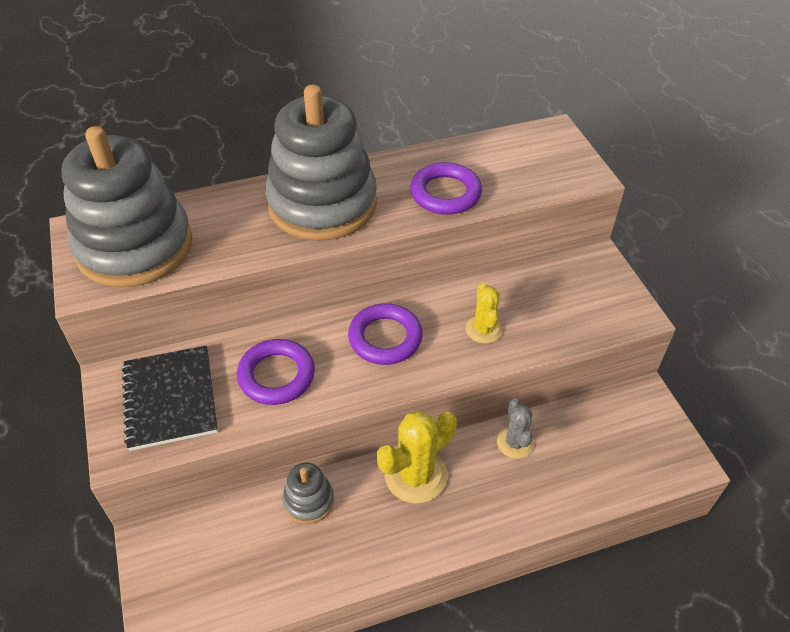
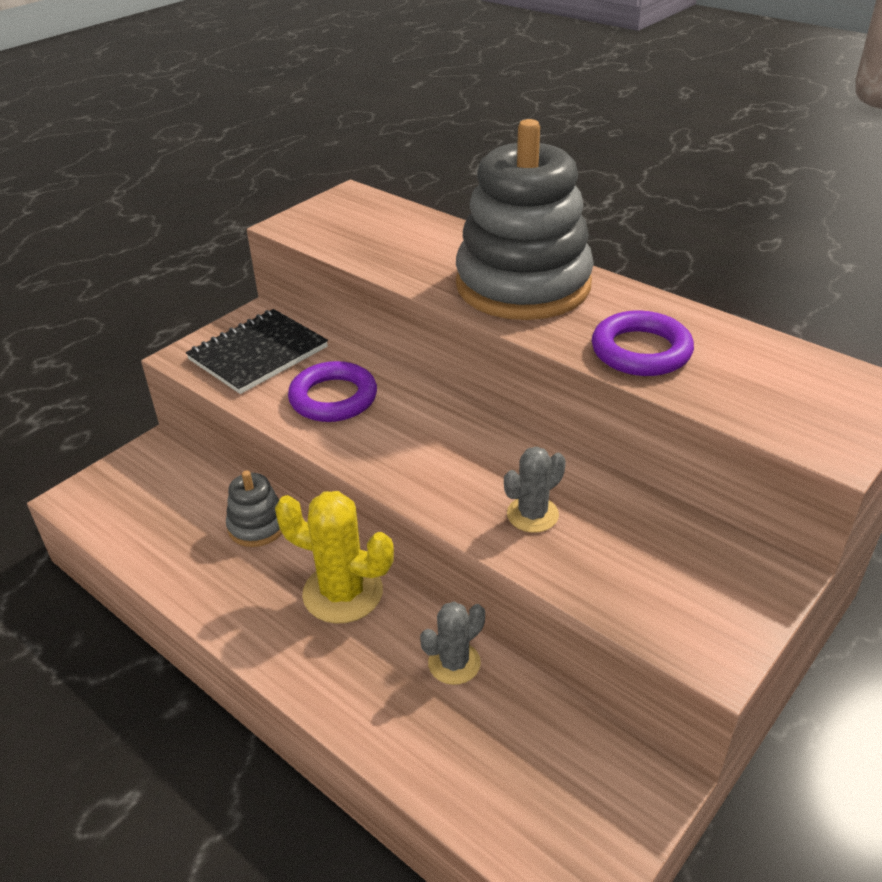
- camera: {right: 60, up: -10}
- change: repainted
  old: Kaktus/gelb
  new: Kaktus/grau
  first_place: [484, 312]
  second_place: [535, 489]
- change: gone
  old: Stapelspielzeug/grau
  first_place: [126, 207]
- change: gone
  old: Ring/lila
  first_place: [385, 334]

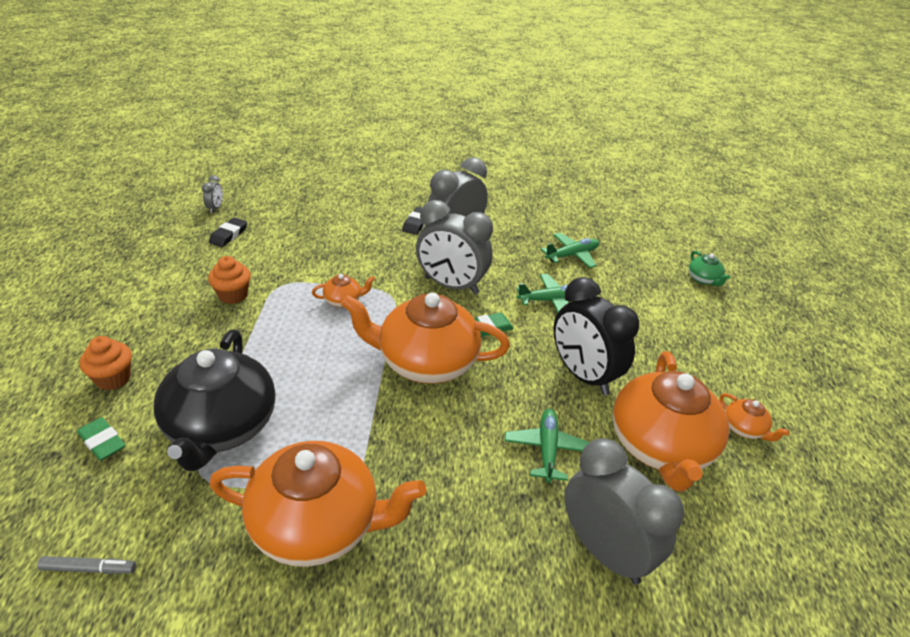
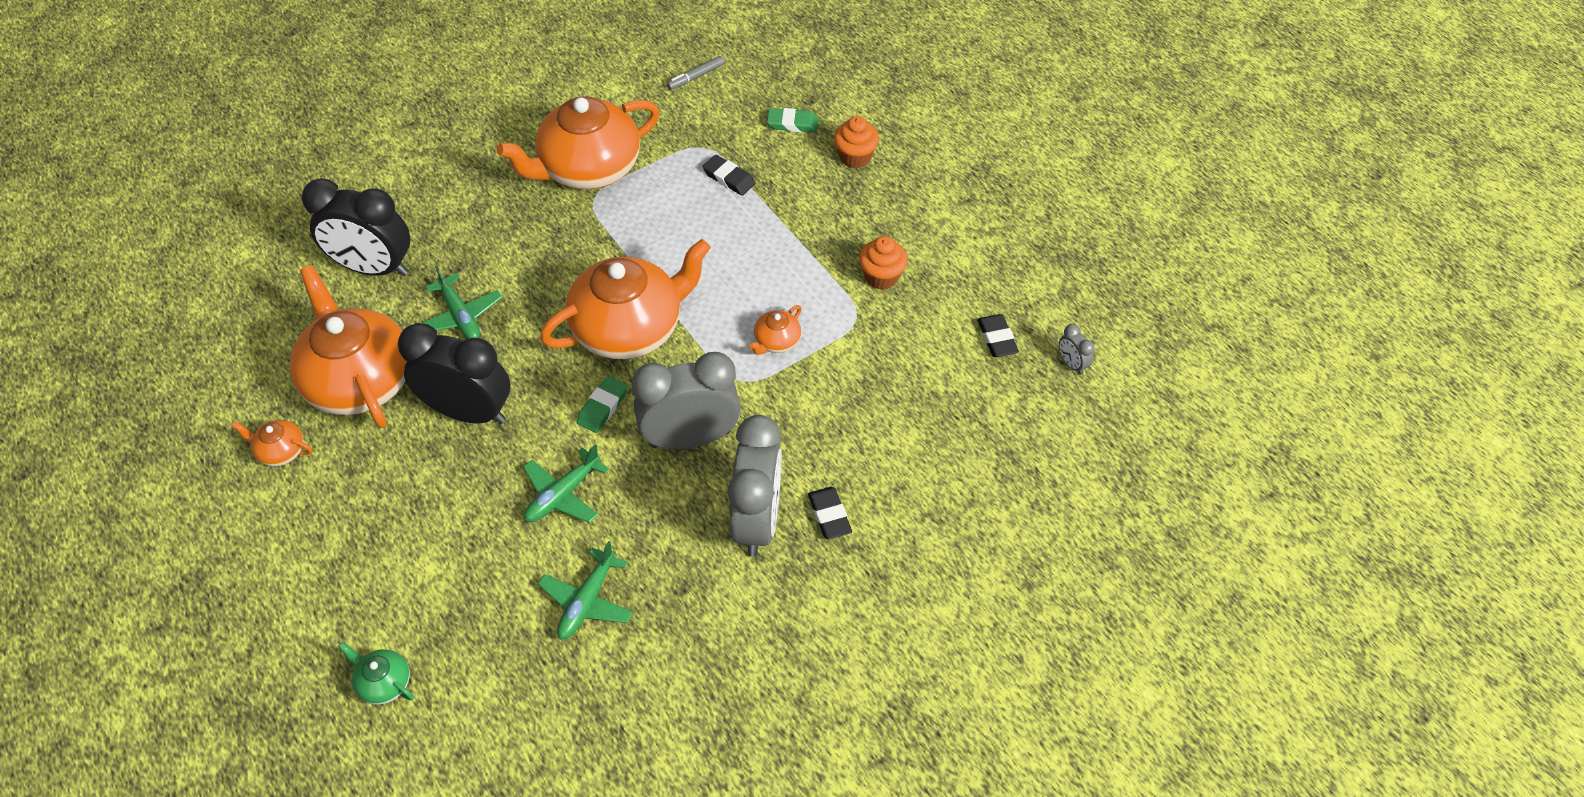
- camera: {right: 145, up: 15}
- change: repainted
  old: Wecker/grau
  new: Wecker/schwarz
  first_place: [624, 511]
  second_place: [356, 227]
- change: swapped
  old: Teekanne/schwarz
  new: Radiergummi/schwarz
  first_place: [215, 400]
  second_place: [728, 175]

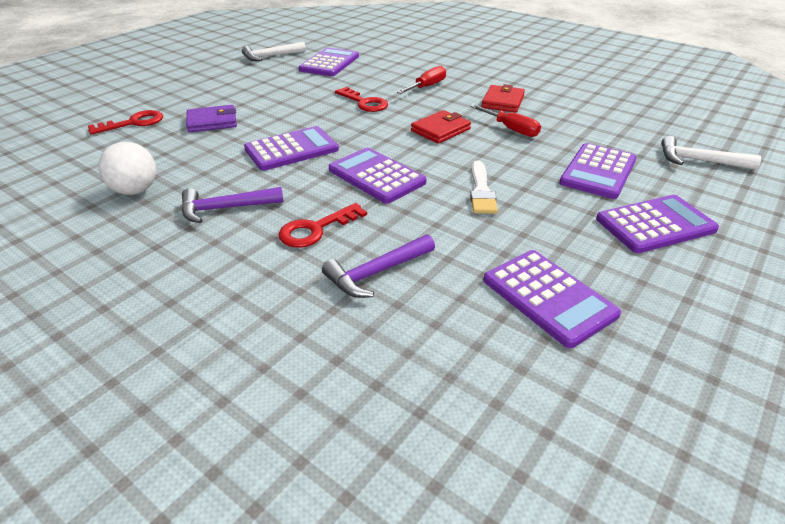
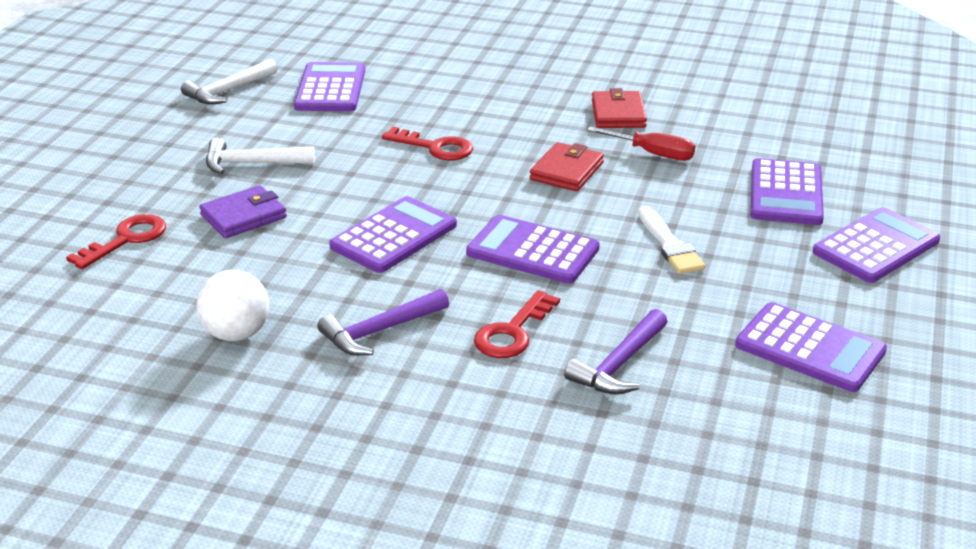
- camera: {right: -20, up: -5}
- change: shifted
  old: Hammer/weiß
  first_place: [711, 153]
  second_place: [260, 156]
- change: gone
  old: Schraubenzieher/rot
  first_place: [421, 80]

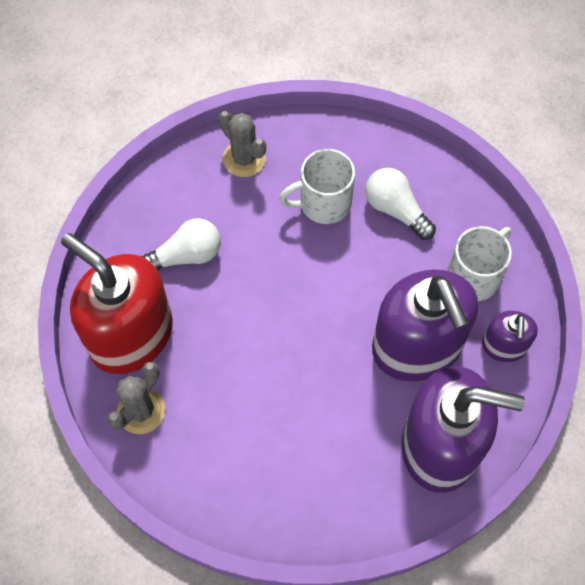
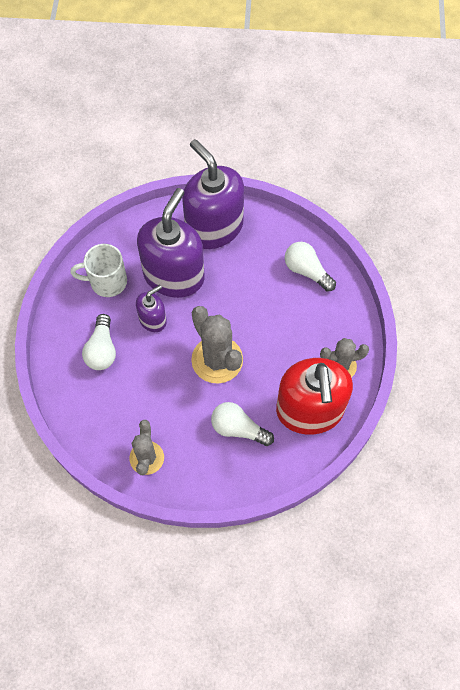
- camera: {right: -135, up: 0}
- change: shifted
  old: Seifenspender/lila
  first_place: [510, 336]
  second_place: [151, 308]
- change: new
  new: Kaktus/grau
  second_place: [217, 345]
- change: new
  new: Glühbirne/weiß
  second_place: [310, 267]
- change: gone
  old: Tasse/weiß
  first_place: [317, 186]

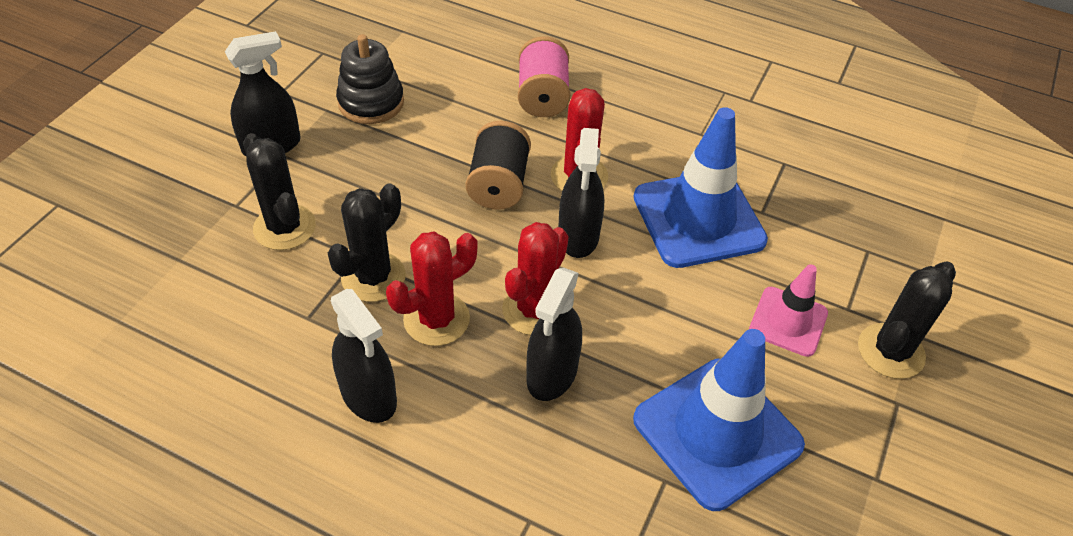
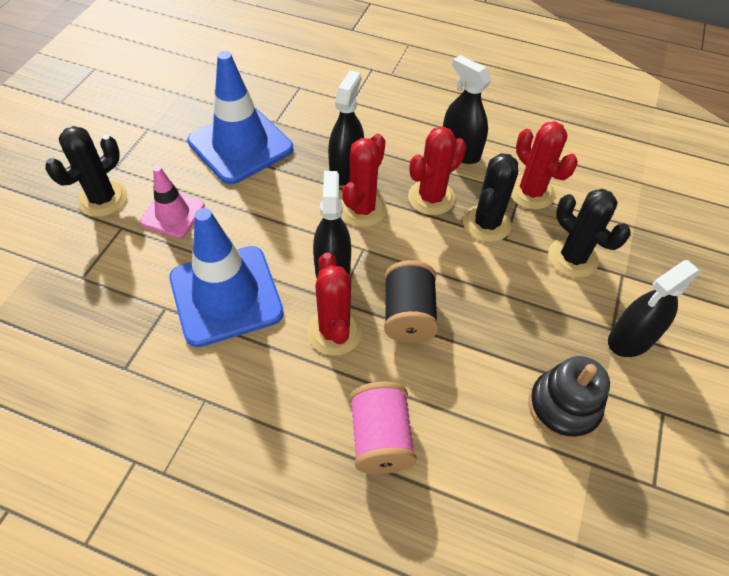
- camera: {right: 175, up: 5}
- change: new
  new: Kaktus/rot
  second_place: [544, 165]

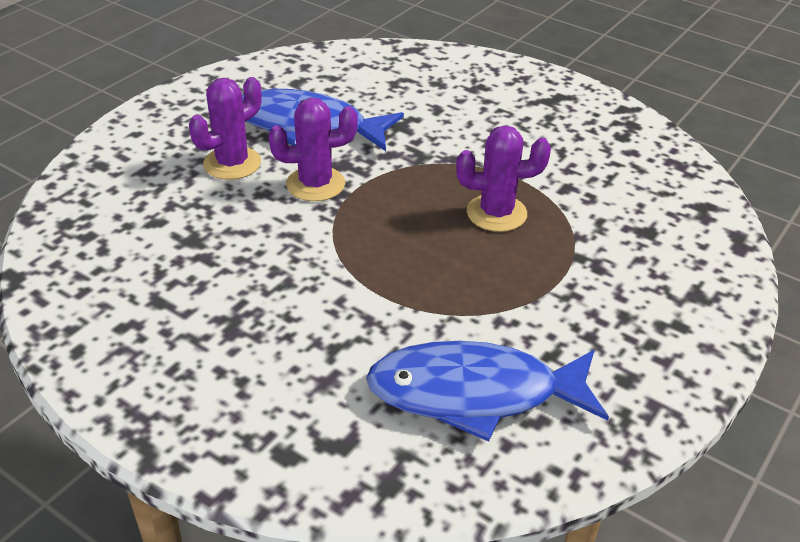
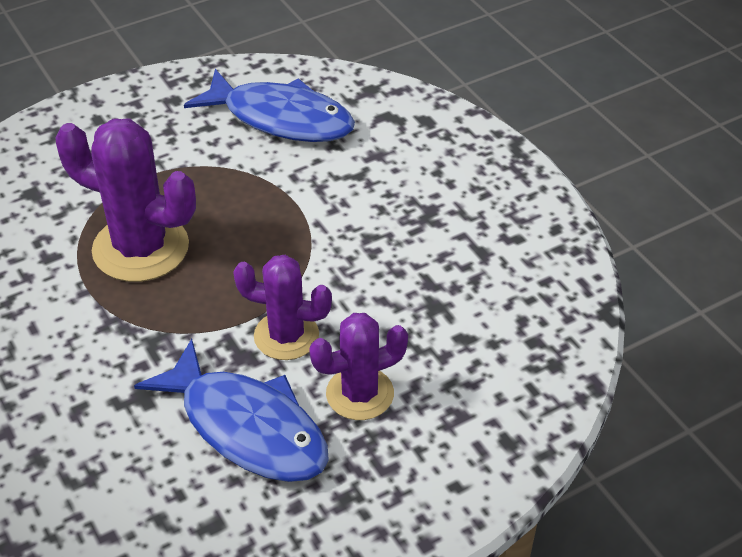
- camera: {right: -155, up: 5}
- change: scaled
  old: Kaktus/lila
  first_place: [503, 178]
  second_place: [125, 200]
  factor: 1.57

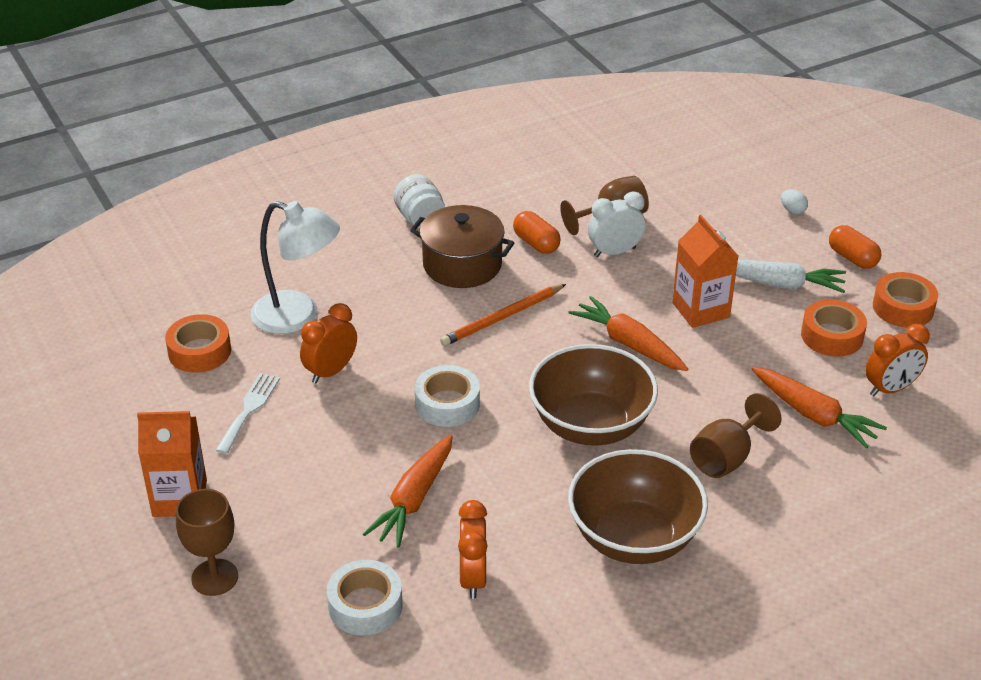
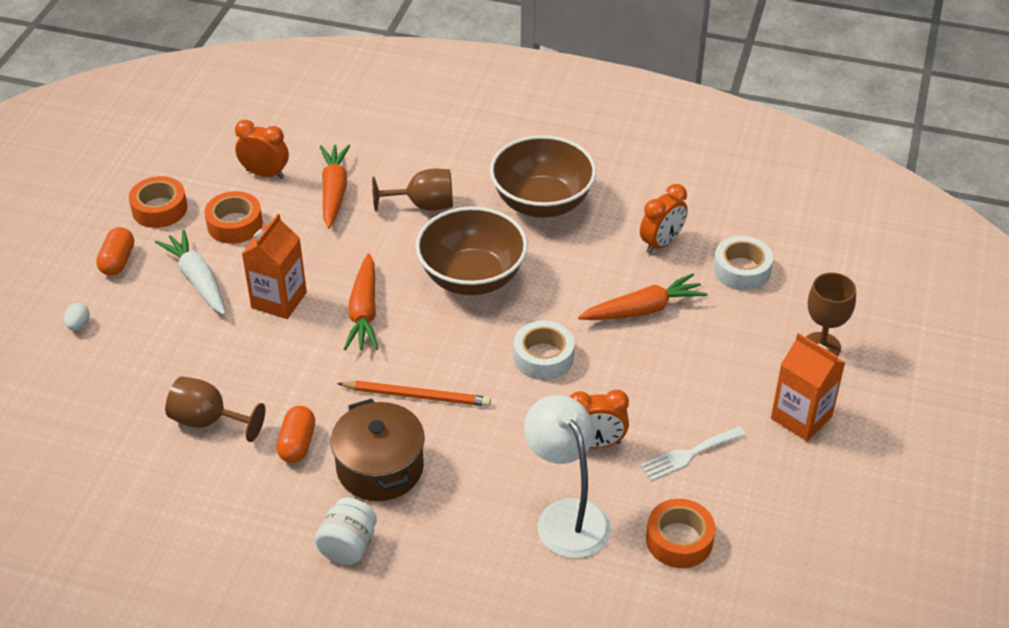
- camera: {right: -135, up: 5}
- change: gone
  old: Wecker/weiß
  first_place: [616, 224]

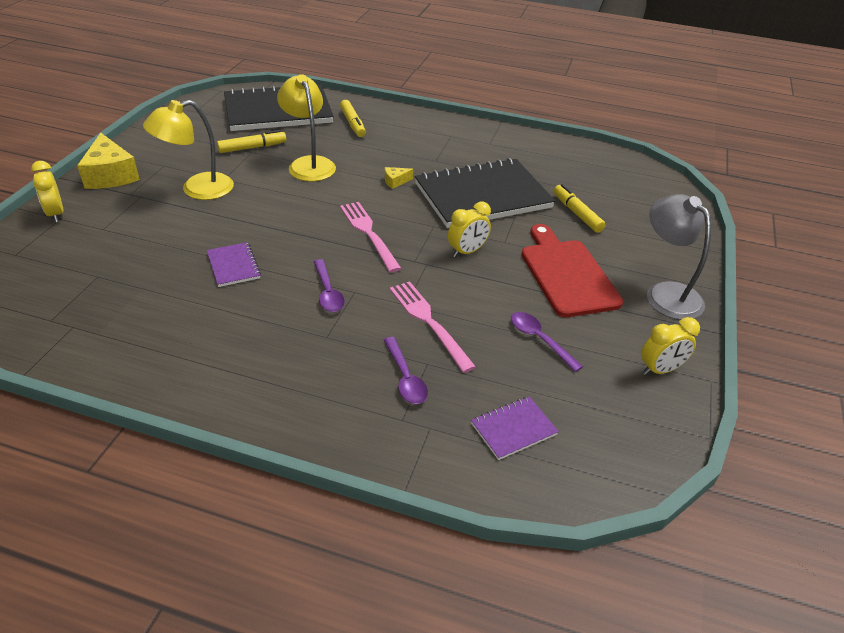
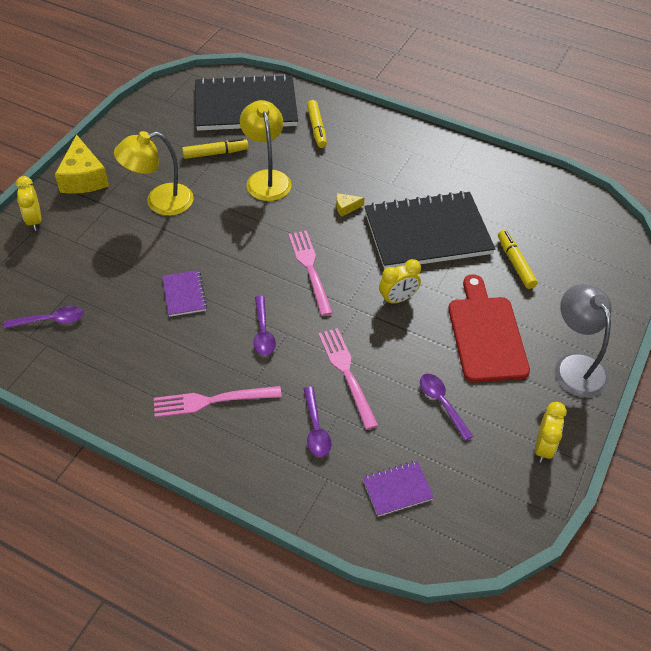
- camera: {right: 10, up: 10}
- change: new
  new: Löffel/lila
  second_place: [43, 317]
- change: new
  new: Gabel/rosa
  second_place: [218, 401]
- change: rotated
  old: Wecker/gelb
  first_place: [670, 346]
  second_place: [551, 432]
  degrees: -60

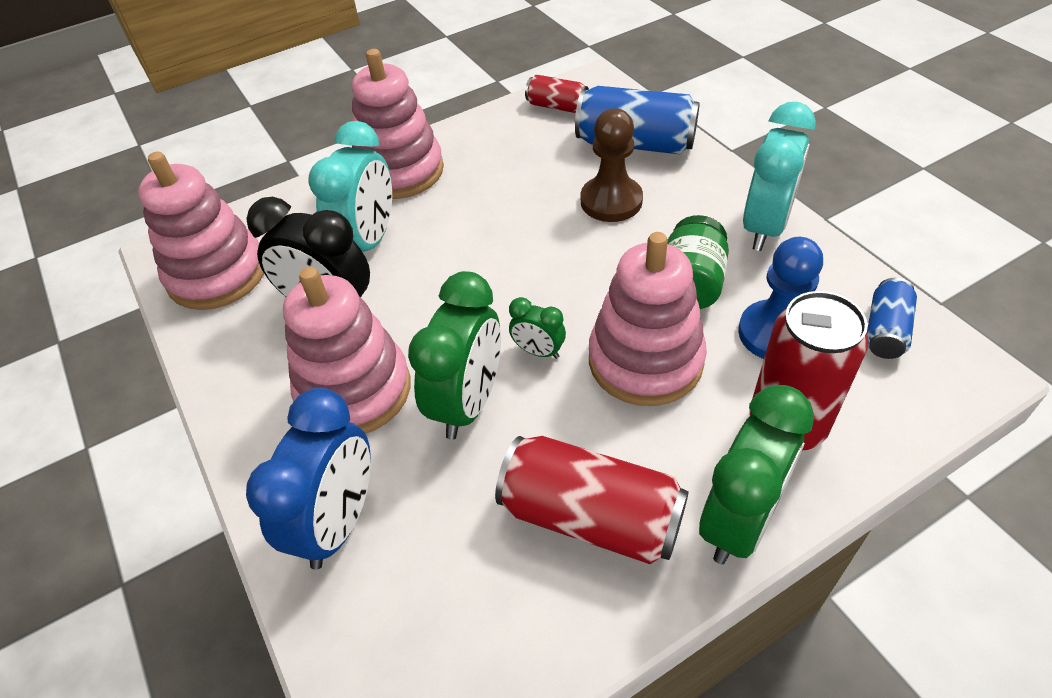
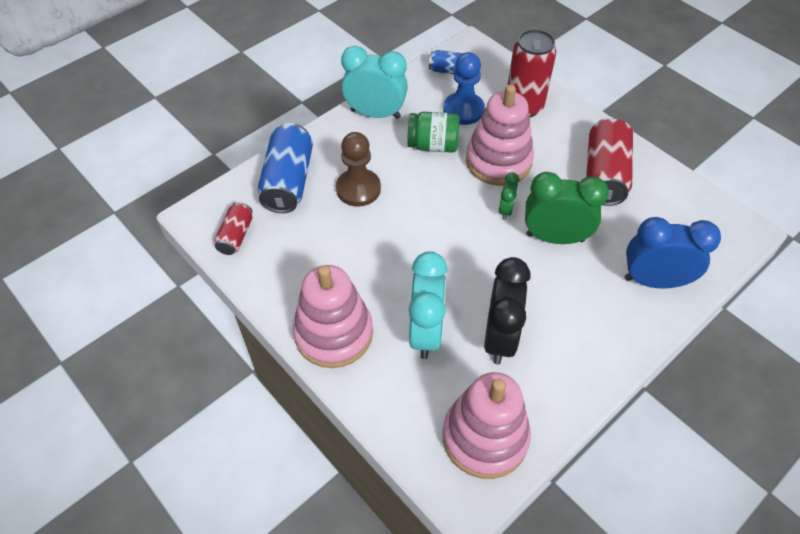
- camera: {right: -105, up: 5}
- change: rotated
  old: Wecker/türkis
  first_place: [350, 186]
  second_place: [428, 305]
  degrees: 90
- change: gone
  old: Stapelspielzeug/rosa
  first_place: [347, 350]
- change: gone
  old: Wecker/grün
  first_place: [756, 474]

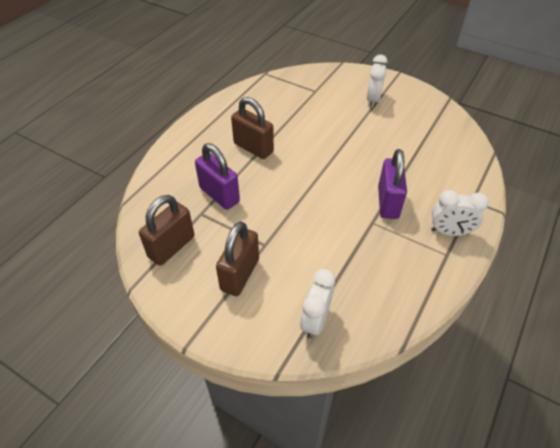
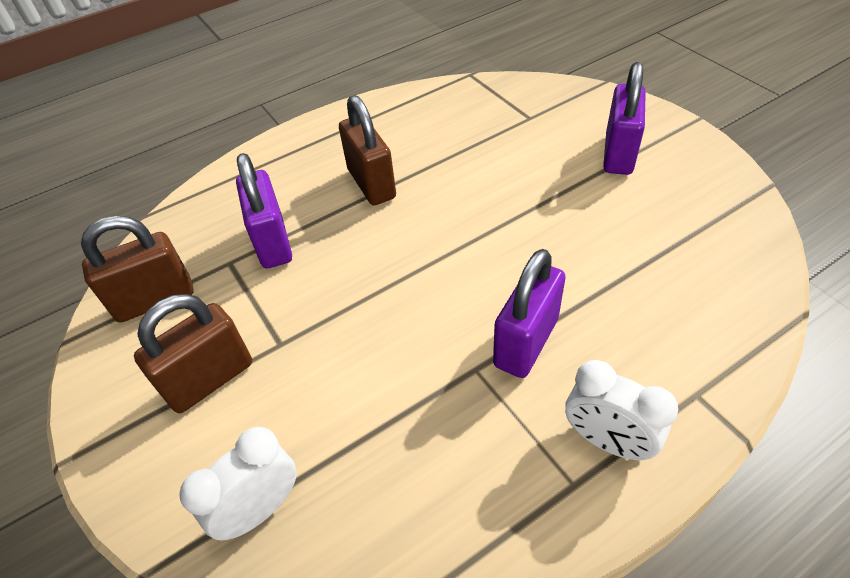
- camera: {right: 30, up: 0}
- change: swapped
  old: Wecker/weiß
  new: Vorhängeschloss/lila
  first_place: [377, 81]
  second_place: [624, 118]

